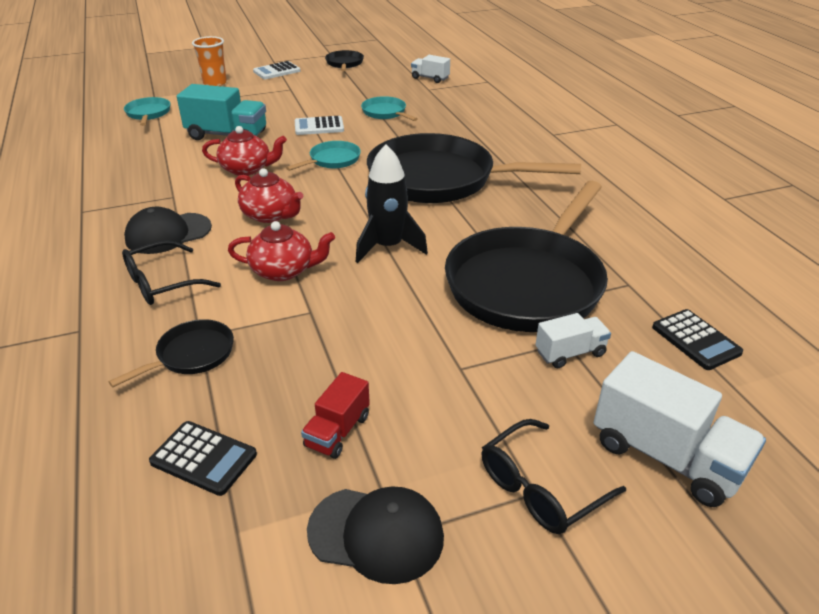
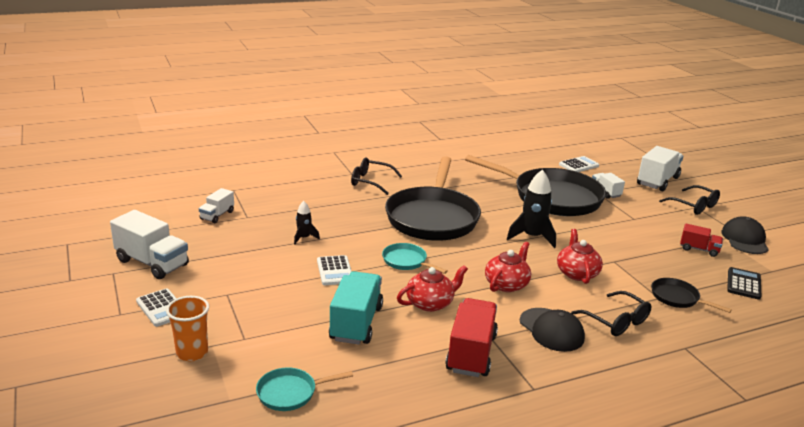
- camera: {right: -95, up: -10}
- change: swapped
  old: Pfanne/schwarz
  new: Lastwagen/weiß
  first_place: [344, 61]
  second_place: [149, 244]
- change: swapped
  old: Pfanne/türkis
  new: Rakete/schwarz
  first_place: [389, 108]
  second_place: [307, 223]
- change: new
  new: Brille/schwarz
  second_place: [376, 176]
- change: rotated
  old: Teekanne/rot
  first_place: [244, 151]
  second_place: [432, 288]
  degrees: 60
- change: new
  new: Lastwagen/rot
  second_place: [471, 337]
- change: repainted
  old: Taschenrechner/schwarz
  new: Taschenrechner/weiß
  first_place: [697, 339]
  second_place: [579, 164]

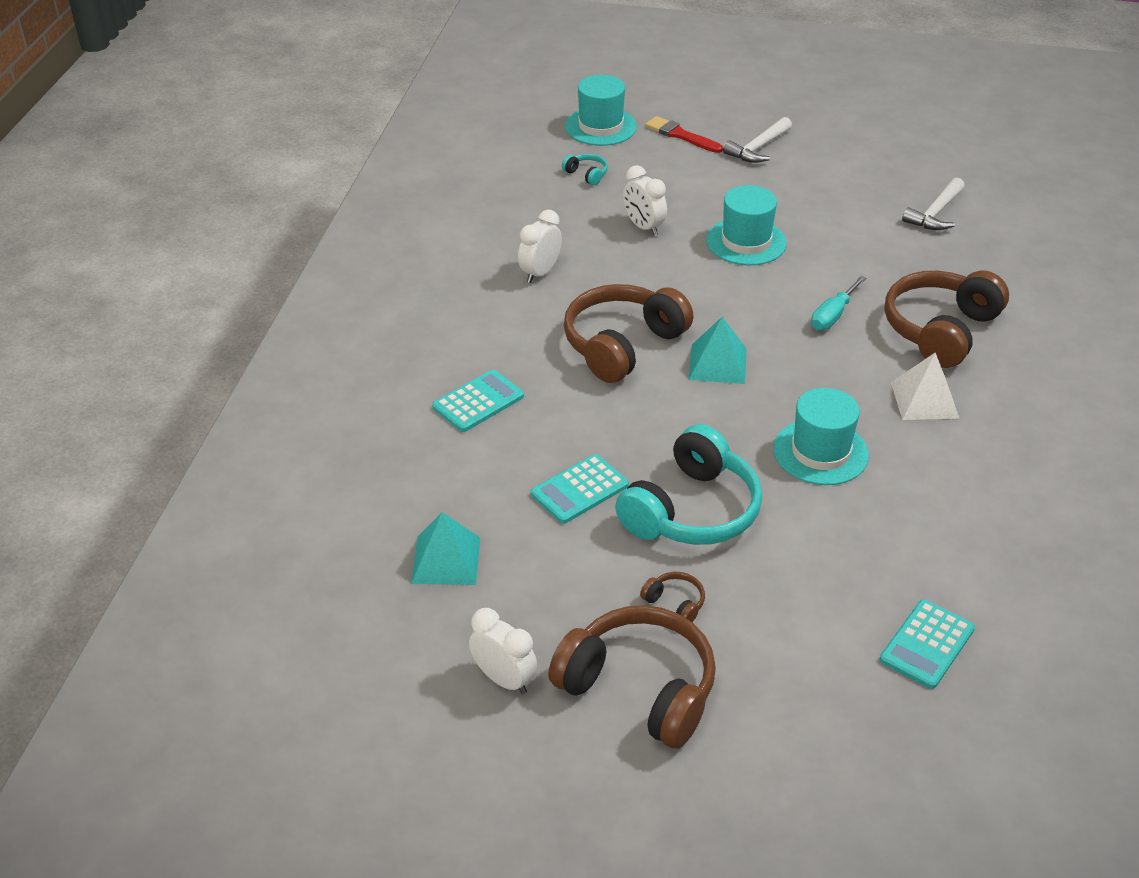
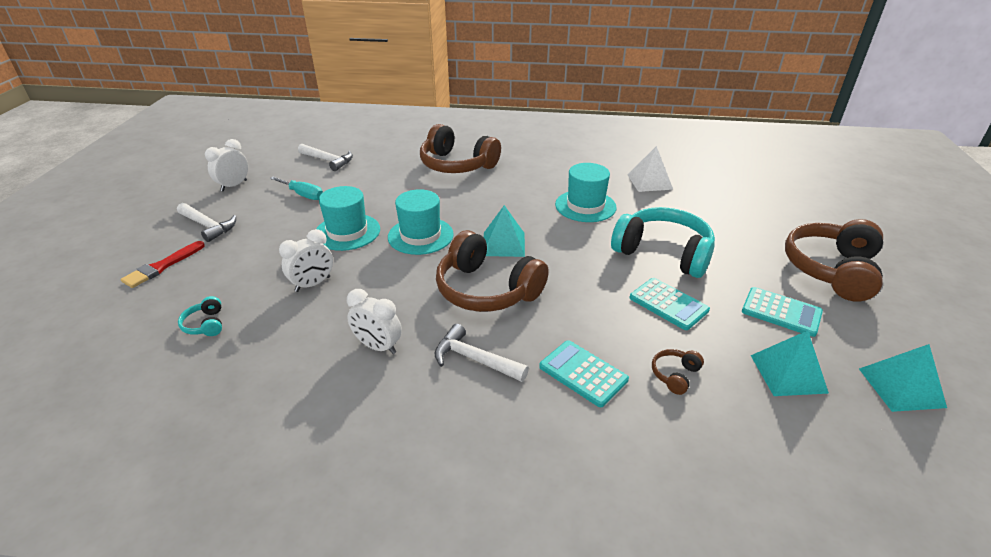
- camera: {right: -95, up: -5}
- change: rotated
  old: Kopfhörer/türkis
  first_place: [585, 170]
  second_place: [200, 316]
  degrees: -60
- change: shifted
  old: Wecker/weiß
  first_place: [503, 651]
  second_place: [226, 165]
- change: shifted
  old: Schraubenzieher/türkis
  first_place: [838, 303]
  second_place: [296, 188]
- change: shifted
  old: Hut/türkis
  first_place: [601, 110]
  second_place: [421, 222]
- change: new
  new: Hammer/weiß
  second_place: [481, 353]
- change: shifted
  old: Pyramide/weiß
  first_place: [925, 386]
  second_place: [650, 169]
- change: shifted
  old: Kopfhörer/braun
  first_place: [672, 597]
  second_place: [678, 372]
- change: shifted
  old: Taschenrechner/türkis
  first_place: [927, 644]
  second_place: [782, 312]
- change: new
  new: Pyramide/türkis
  second_place: [903, 378]

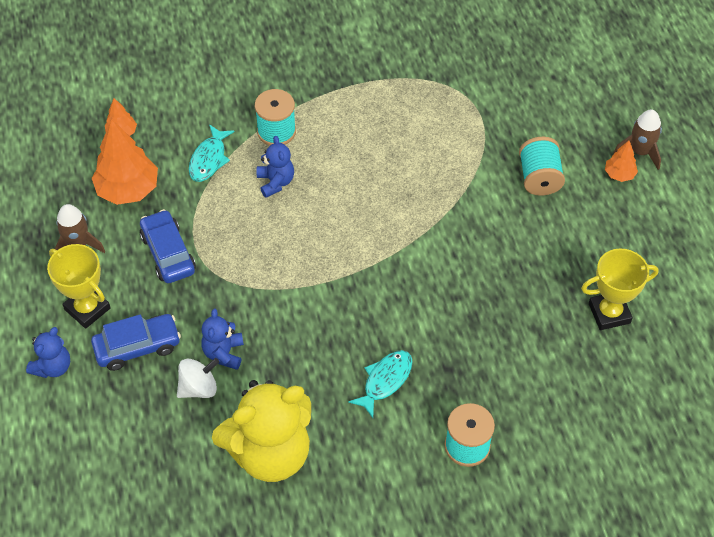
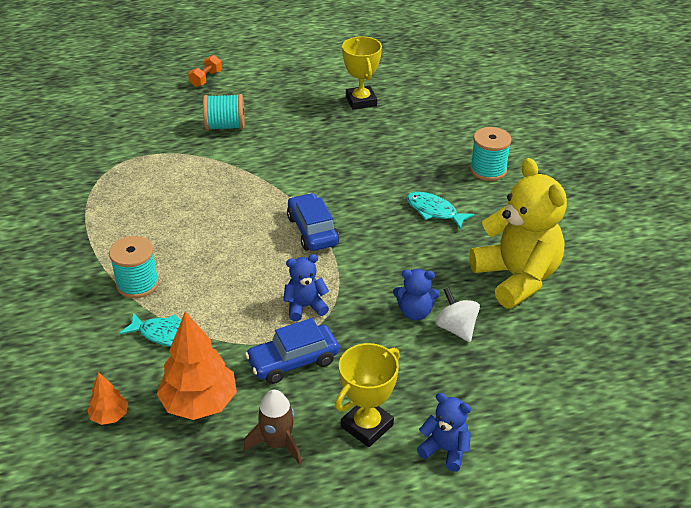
- camera: {right: -90, up: -15}
- change: swapped
  old: Rakete/braun
  new: Hantel/orange
  first_place: [637, 139]
  second_place: [205, 71]
- change: shifted
  old: Teddybär/blau
  first_place: [275, 167]
  second_place: [306, 287]
- change: shifted
  old: Auto/blau
  first_place: [136, 342]
  second_place: [313, 222]
- change: gone
  old: Baum/orange
  first_place: [621, 161]

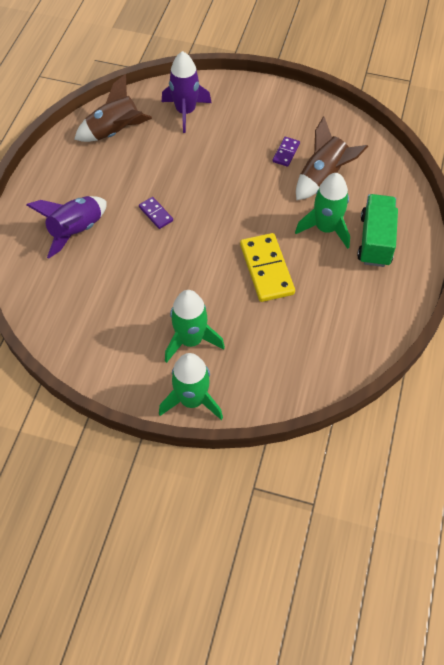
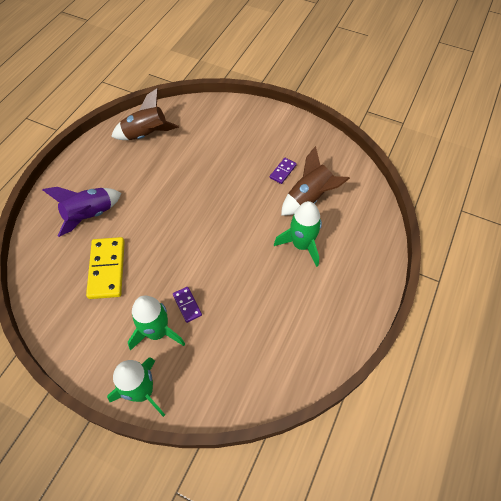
- camera: {right: 10, up: 0}
- change: shifted
  old: Dominostein/gelb
  first_place: [267, 267]
  second_place: [105, 268]
- change: shifted
  old: Dominostein/lila
  first_place: [156, 213]
  second_place: [187, 305]
- change: gone
  old: Rakete/lila
  first_place: [187, 92]
- change: gone
  old: Lastwagen/grün
  first_place: [377, 230]

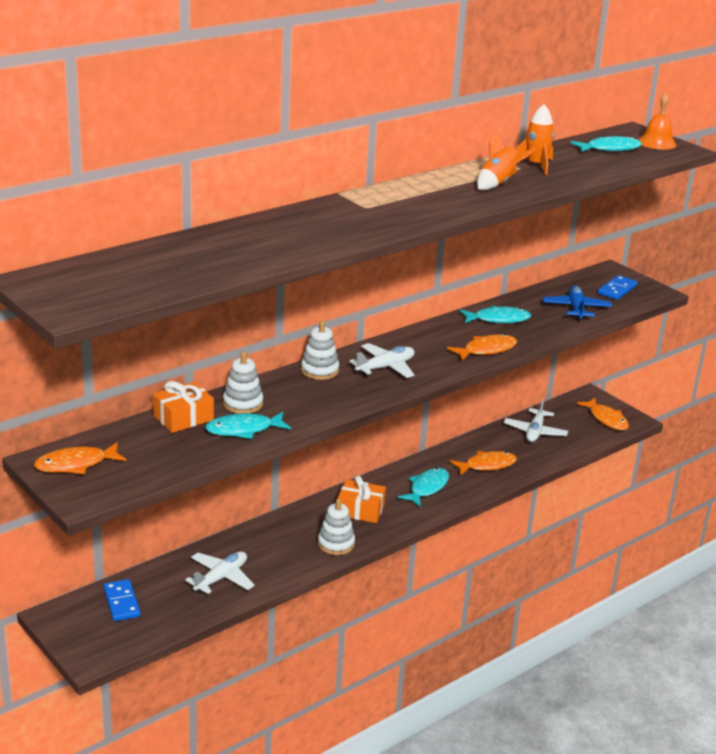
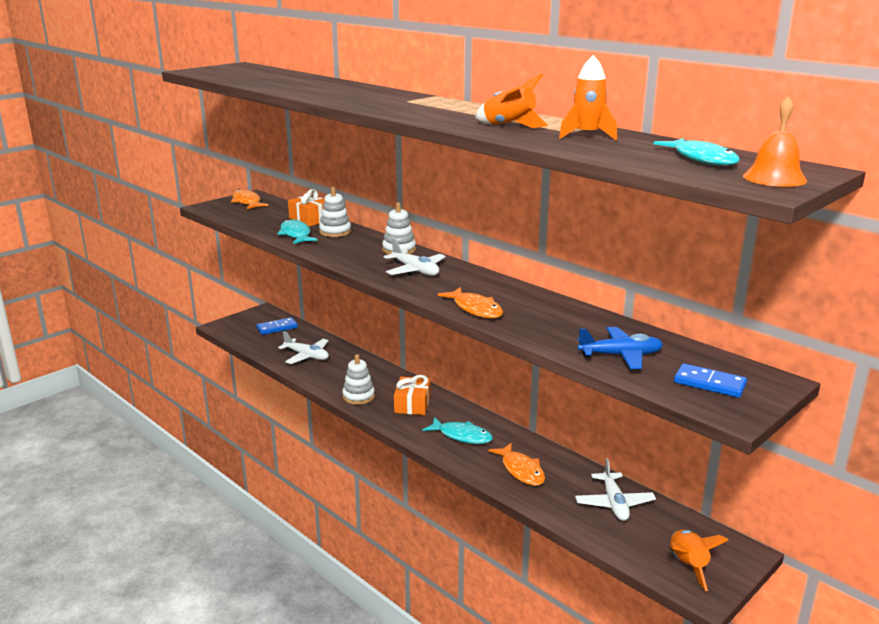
- camera: {right: 85, up: -5}
- change: rotated
  old: Flugzeug/weiß
  first_place: [536, 420]
  second_place: [615, 489]
  degrees: -105
- change: swapped
  old: Fisch/orange
  new: Rakete/orange
  first_place: [603, 414]
  second_place: [698, 560]
- change: gone
  old: Fisch/türkis
  first_place: [495, 314]

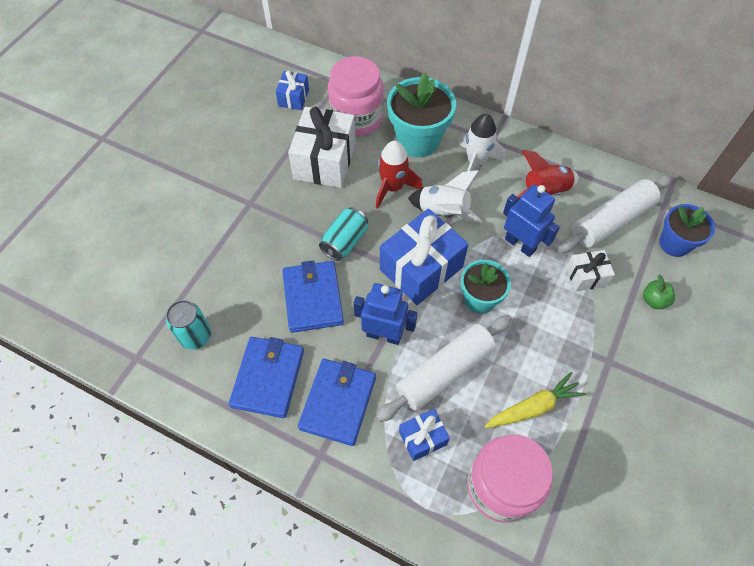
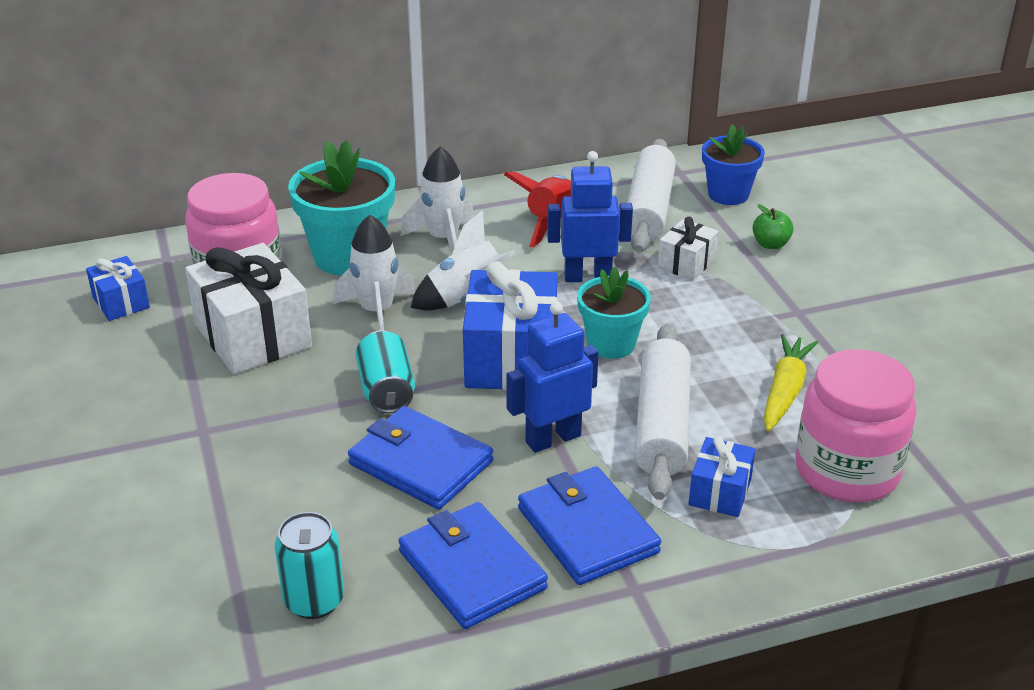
- camera: {right: -45, up: -25}
- change: repainted
  old: Rakete/rot
  new: Rakete/weiß
  first_place: [399, 175]
  second_place: [374, 273]

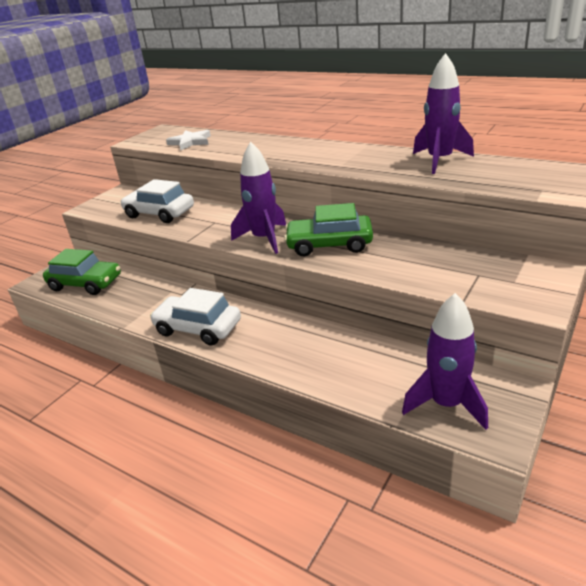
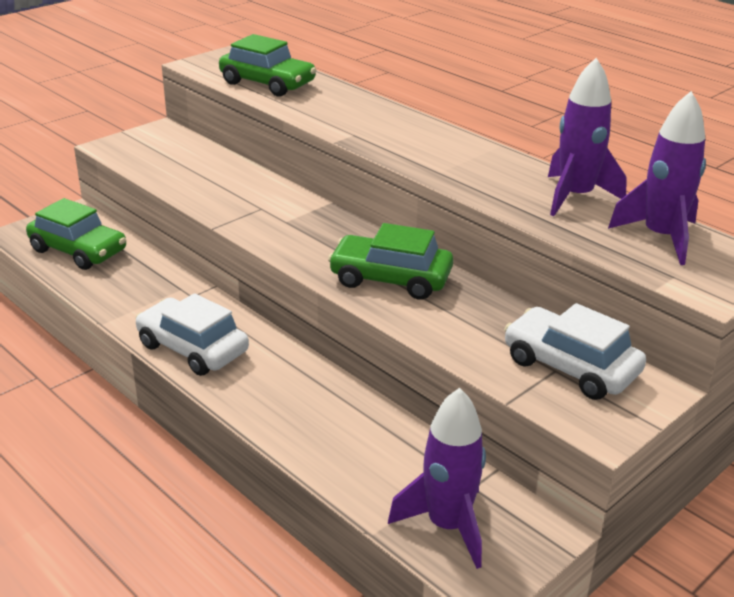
- camera: {right: 10, up: 0}
- change: swapped
  old: Stern/weiß
  new: Auto/grün
  first_place: [188, 140]
  second_place: [267, 65]
- change: shifted
  old: Auto/weiß
  first_place: [157, 201]
  second_place: [575, 351]
- change: shifted
  old: Rakete/lila
  first_place: [258, 197]
  second_place: [657, 178]

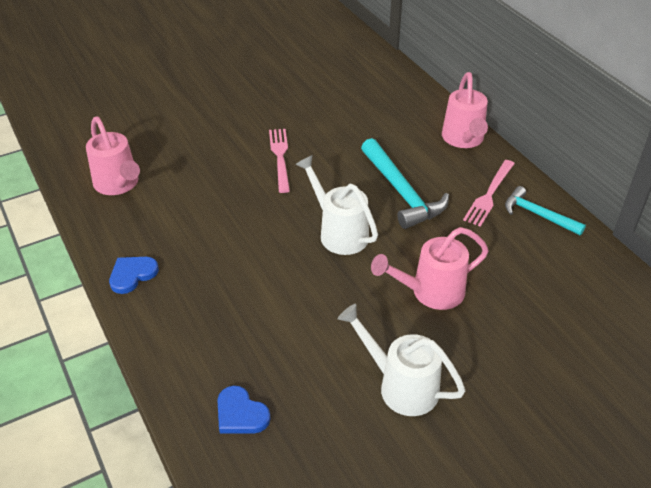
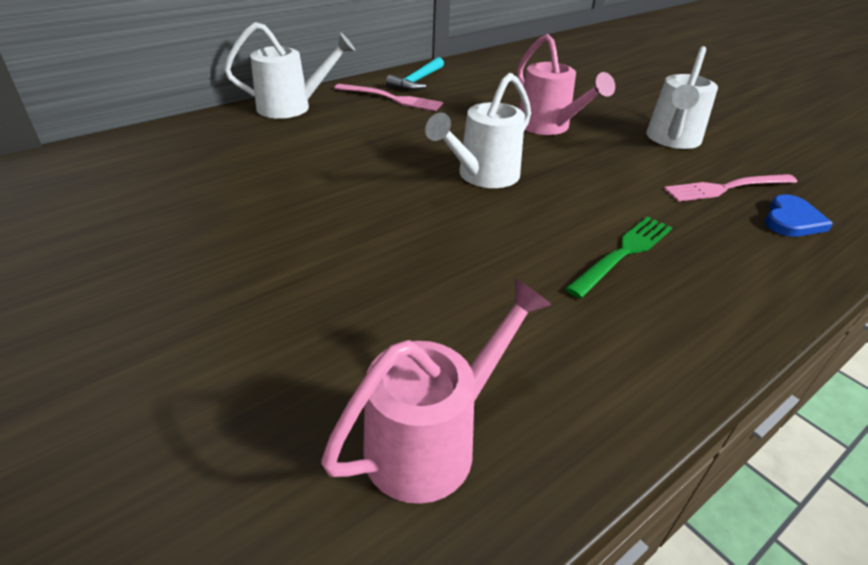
- camera: {right: -100, up: -5}
- change: repainted
  old: Gießkanne/rosa
  new: Gießkanne/weiß
  first_place: [465, 110]
  second_place: [289, 70]
- change: new
  new: Gabel/grün
  second_place: [618, 257]
- change: shifted
  old: Gabel/rosa
  first_place: [279, 161]
  second_place: [730, 188]
- change: gone
  old: Herz/blau
  first_place: [134, 275]
- change: gone
  old: Hammer/türkis
  first_place: [405, 183]

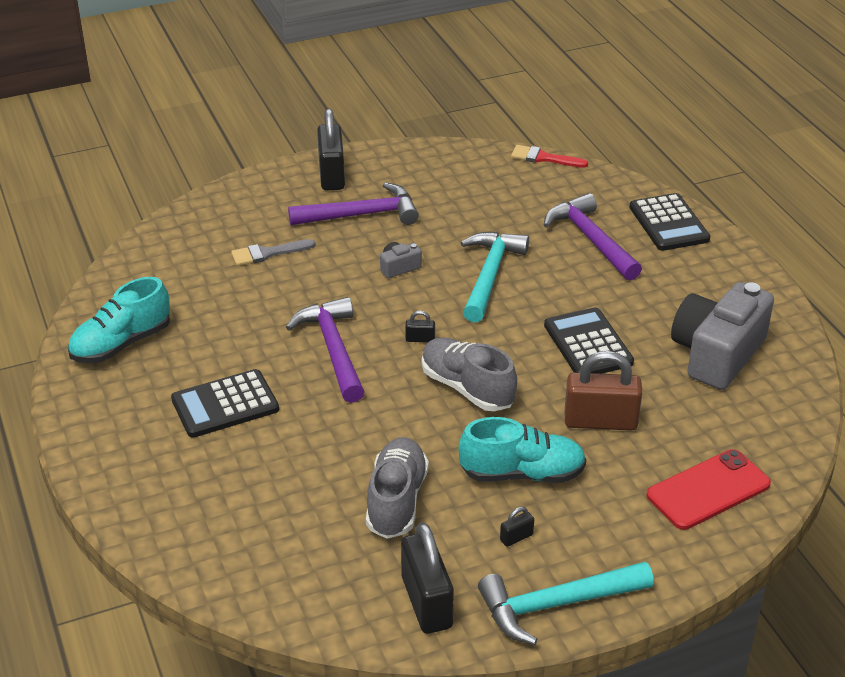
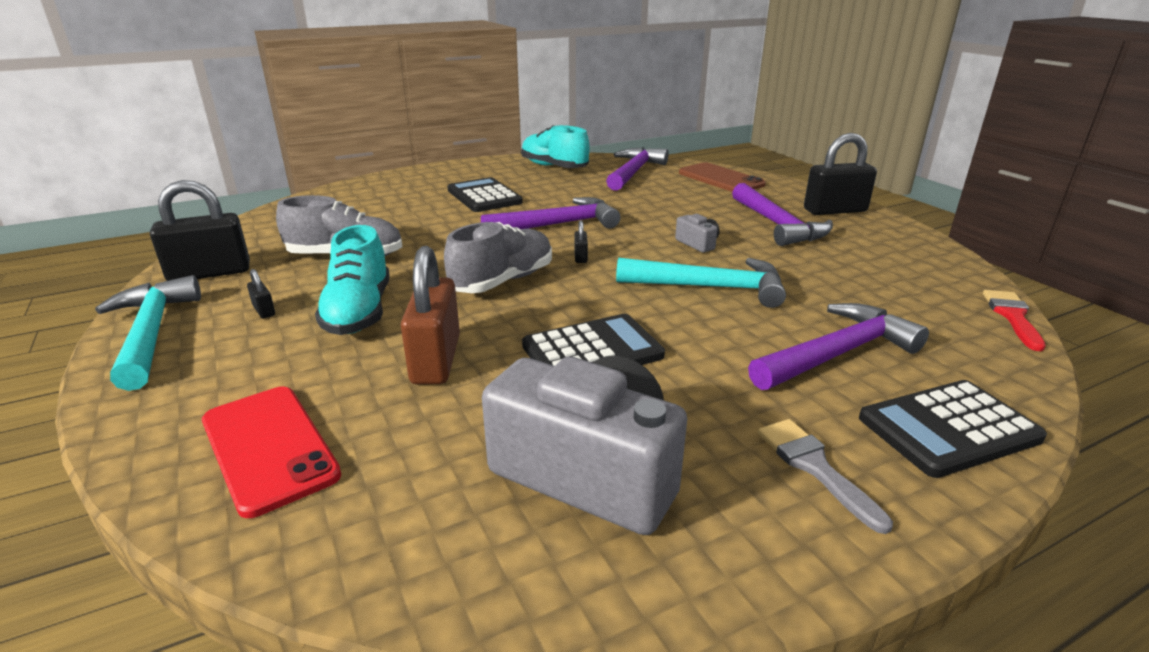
- camera: {right: 85, up: -10}
- change: new
  new: Hammer/lila
  second_place: [637, 169]
- change: new
  new: Handy/braun
  second_place: [722, 177]
- change: shifted
  old: Pinsel/grau
  first_place: [273, 252]
  second_place: [825, 476]

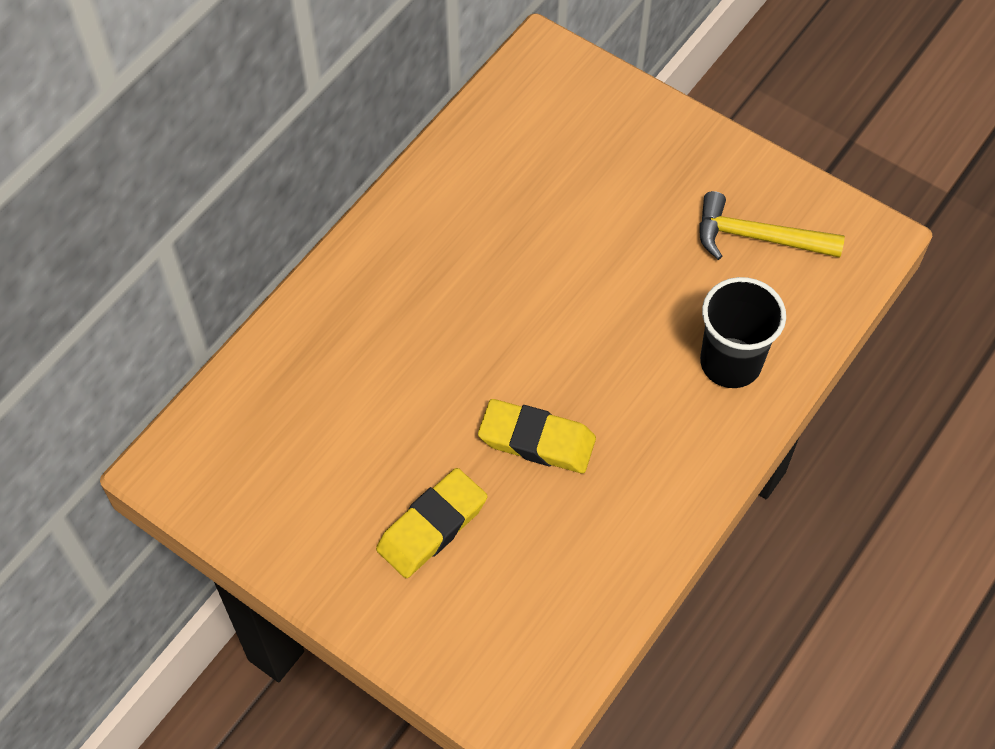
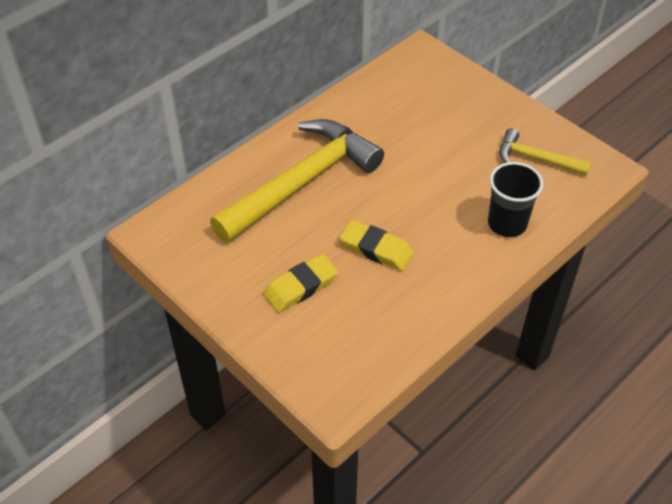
- camera: {right: 10, up: -10}
- change: new
  new: Hammer/gelb
  second_place: [297, 181]

